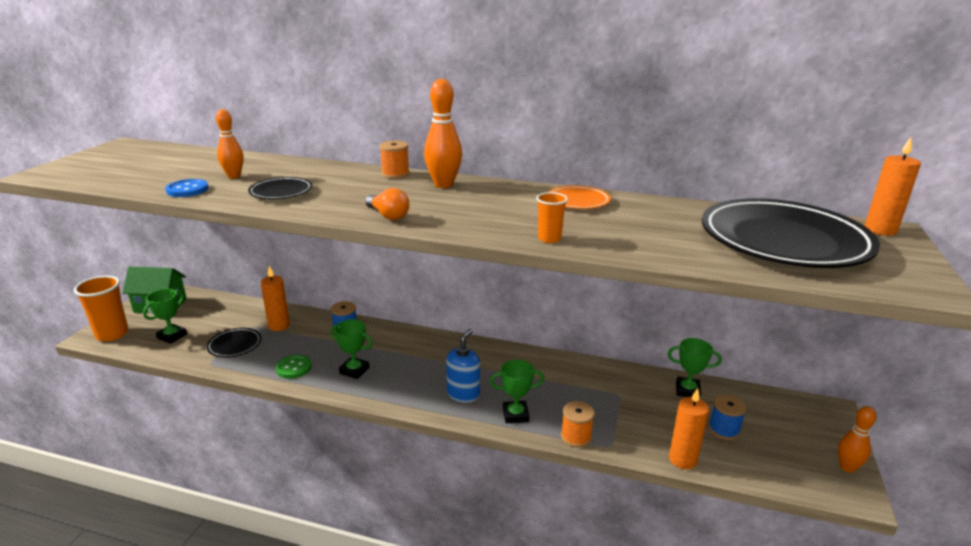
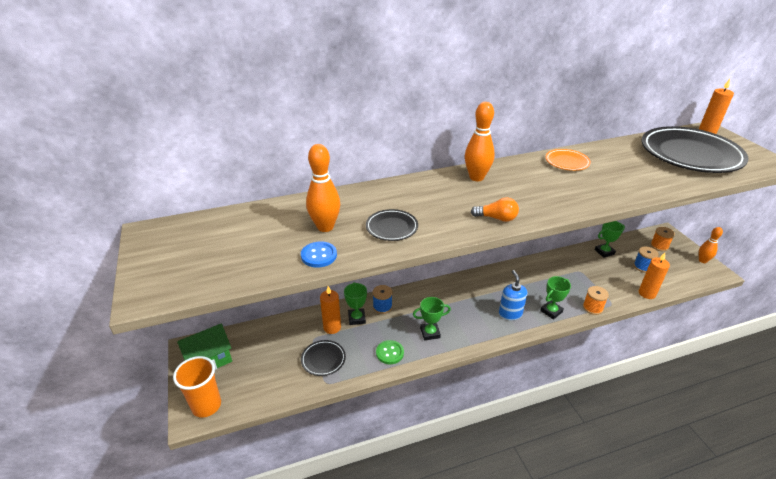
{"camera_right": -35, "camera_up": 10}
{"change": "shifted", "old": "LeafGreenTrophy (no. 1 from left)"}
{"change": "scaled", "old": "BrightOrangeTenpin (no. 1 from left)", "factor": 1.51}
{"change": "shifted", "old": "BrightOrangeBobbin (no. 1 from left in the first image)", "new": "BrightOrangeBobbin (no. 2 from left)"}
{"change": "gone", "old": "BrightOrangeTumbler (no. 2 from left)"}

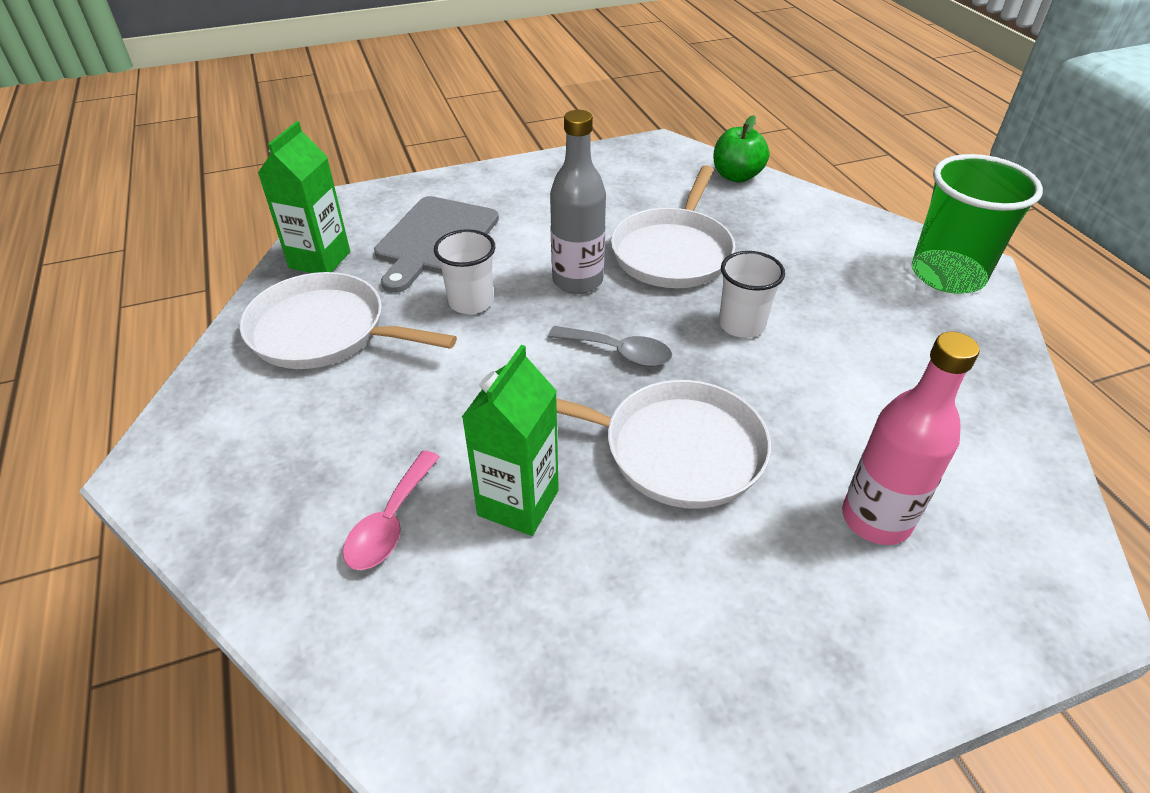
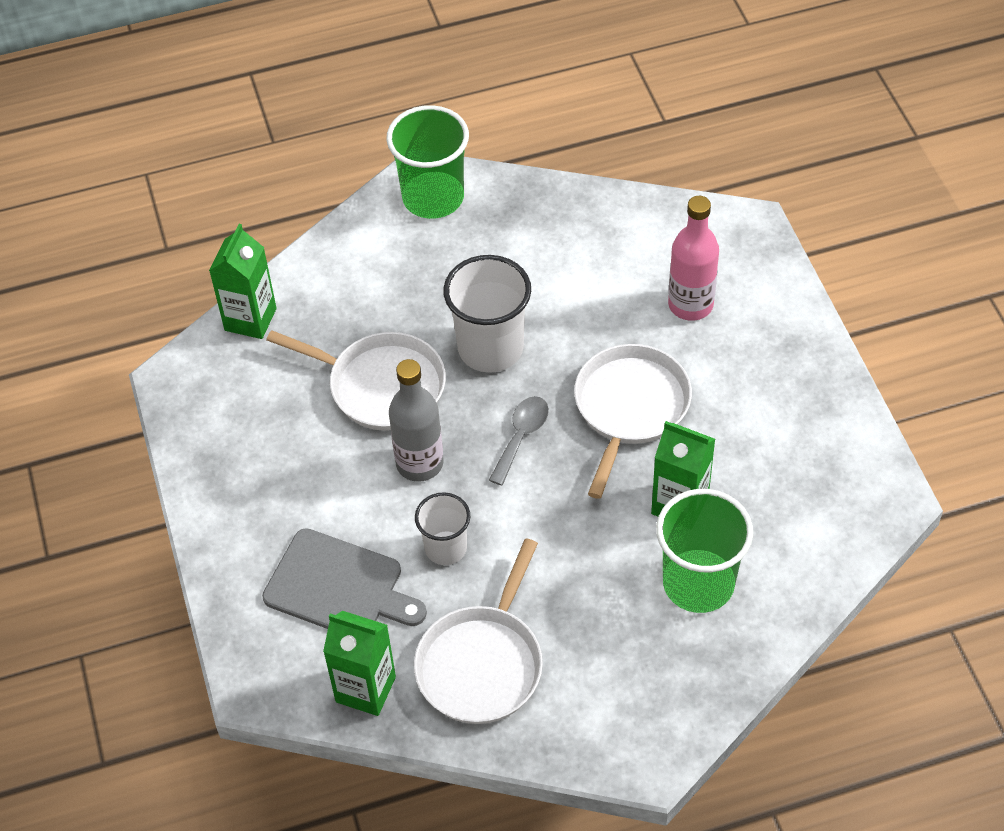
{"camera_right": -85, "camera_up": 10}
{"change": "swapped", "old": "RosyTeaspoon", "new": "LeafGreenTumbler (no. 2 from left)"}
{"change": "swapped", "old": "LeafGreenToyApple", "new": "LeafGreenMilkCarton (no. 1 from left)"}
{"change": "scaled", "old": "PureWhiteTumbler (no. 2 from left)", "factor": 1.67}

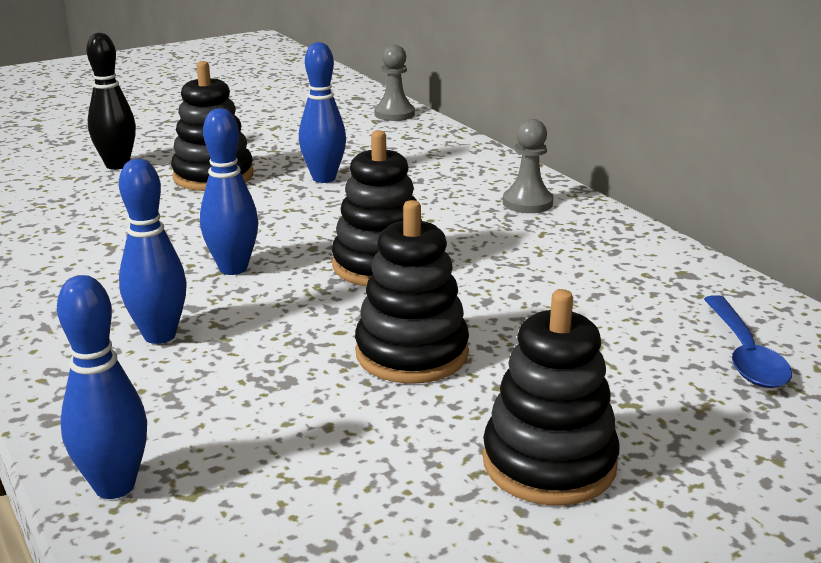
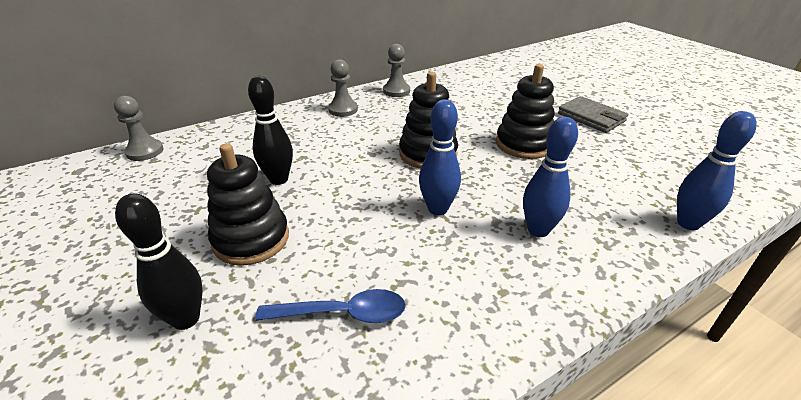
{"camera_right": -90, "camera_up": 10}
{"change": "repainted", "old": "BlueTenpin (no. 4 from left)", "new": "BlackTenpin (no. 2 from left)"}
{"change": "swapped", "old": "BlackStackingToy (no. 4 from left)", "new": "AshGreyBillfold"}
{"change": "shifted", "old": "BlueTeaspoon"}
{"change": "new", "new": "AshGreyChessPawn (no. 3 from left)"}

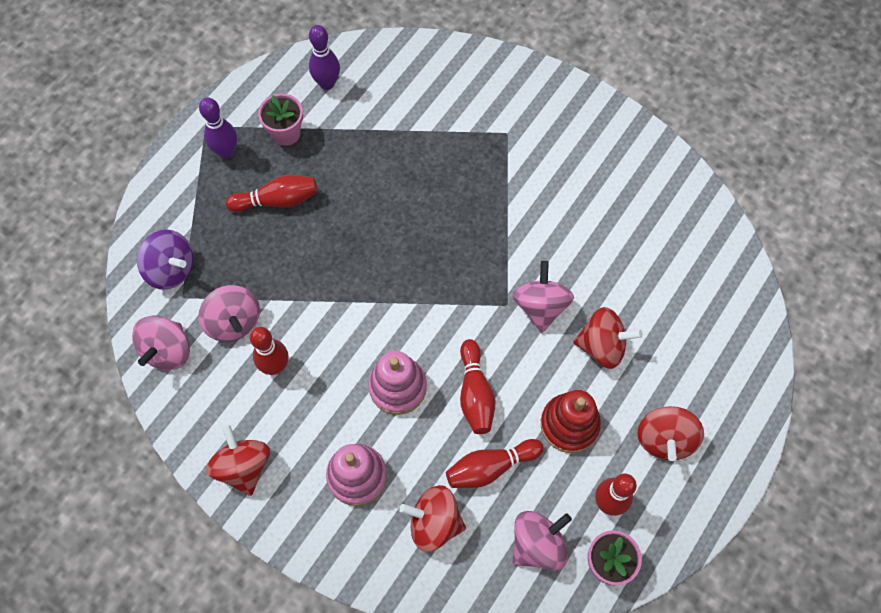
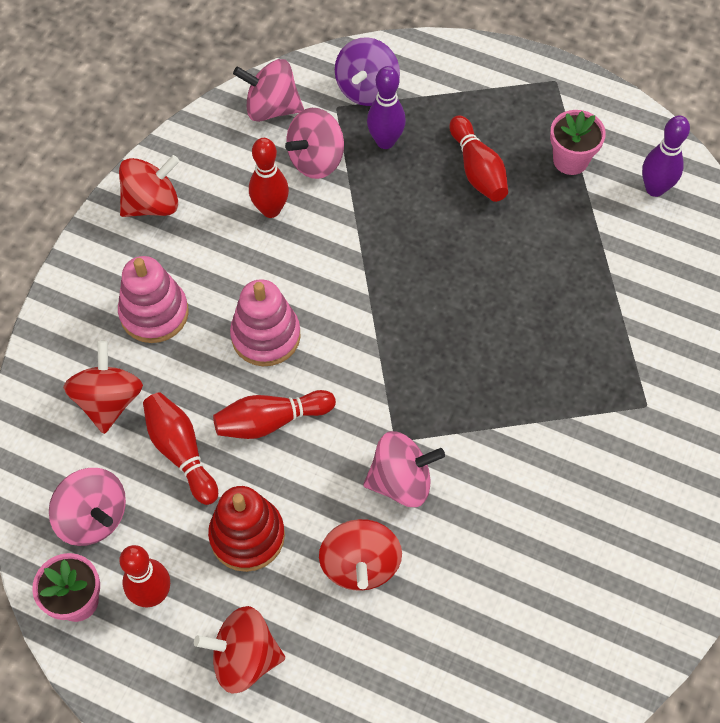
{"camera_right": 80, "camera_up": -5}
{"change": "shifted", "old": "PurpleTenpin (no. 1 from left)"}

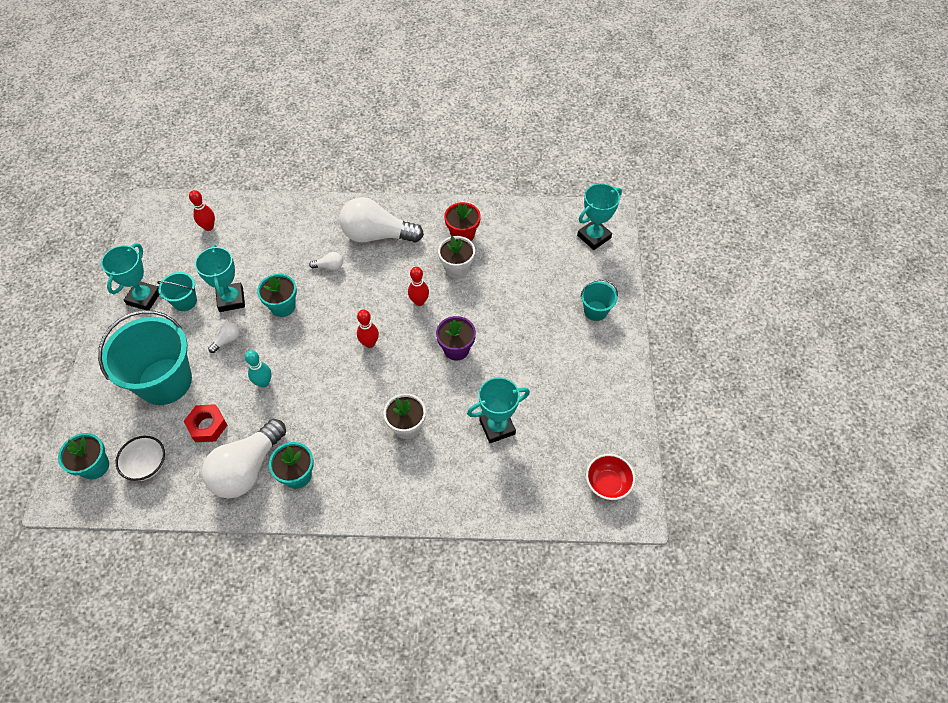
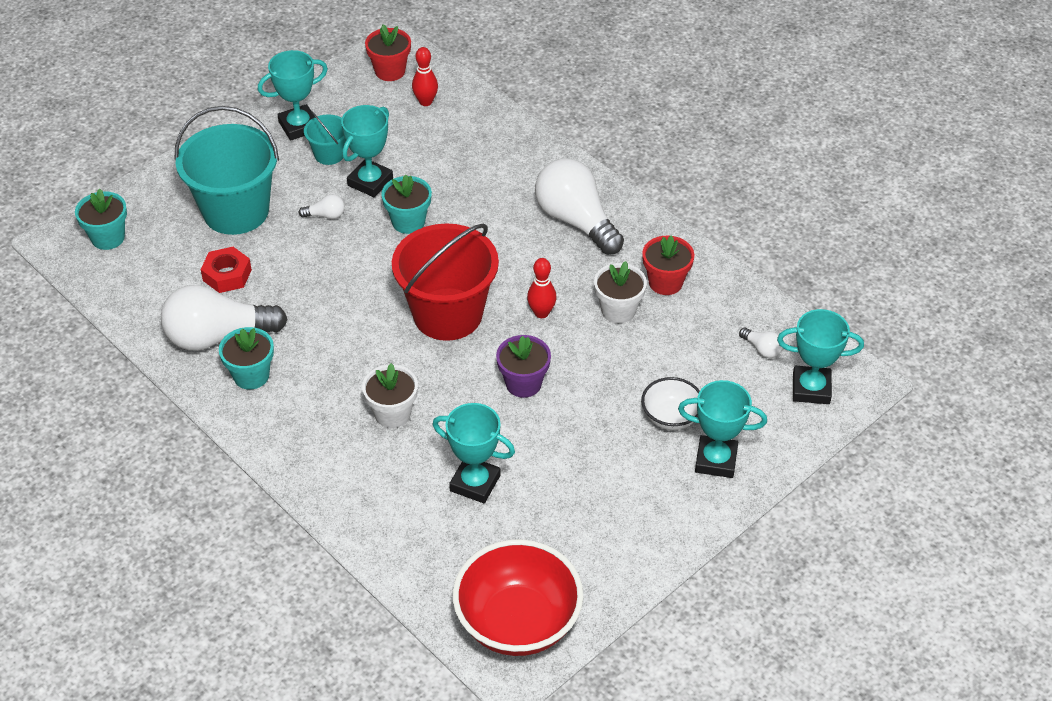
{"camera_right": 45, "camera_up": -10}
{"change": "shifted", "old": "PureWhiteBowl"}
{"change": "gone", "old": "TurquoiseTenpin"}
{"change": "shifted", "old": "PureWhiteBulb (no. 3 from left in the first image)", "new": "PureWhiteBulb (no. 4 from left)"}
{"change": "swapped", "old": "CrimsonTenpin (no. 2 from left)", "new": "CrimsonSandBucket"}
{"change": "swapped", "old": "TurquoiseSandBucket (no. 3 from left)", "new": "TurquoiseTrophy (no. 4 from left)"}
{"change": "scaled", "old": "CrimsonBowl", "factor": 1.88}
{"change": "new", "new": "CrimsonPottedPlant (no. 1 from left)"}

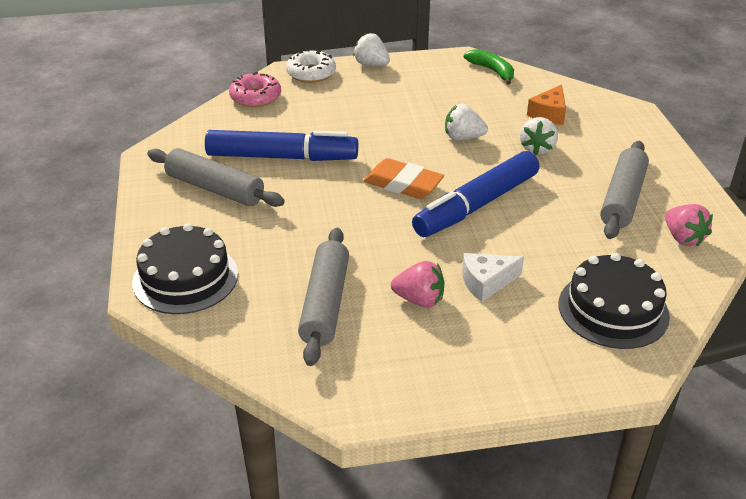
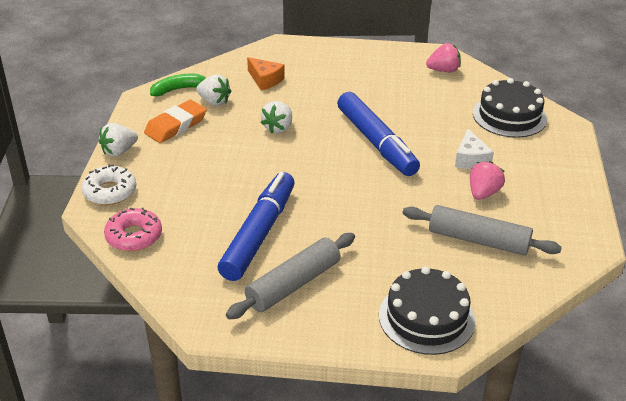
{"camera_right": -75, "camera_up": 0}
{"change": "shifted", "old": "BrightOrangePencilEraser"}
{"change": "shifted", "old": "PureWhiteBerry (no. 3 from left in the first image)", "new": "PureWhiteBerry (no. 2 from left)"}
{"change": "gone", "old": "AshGreyRollingPin (no. 3 from left)"}

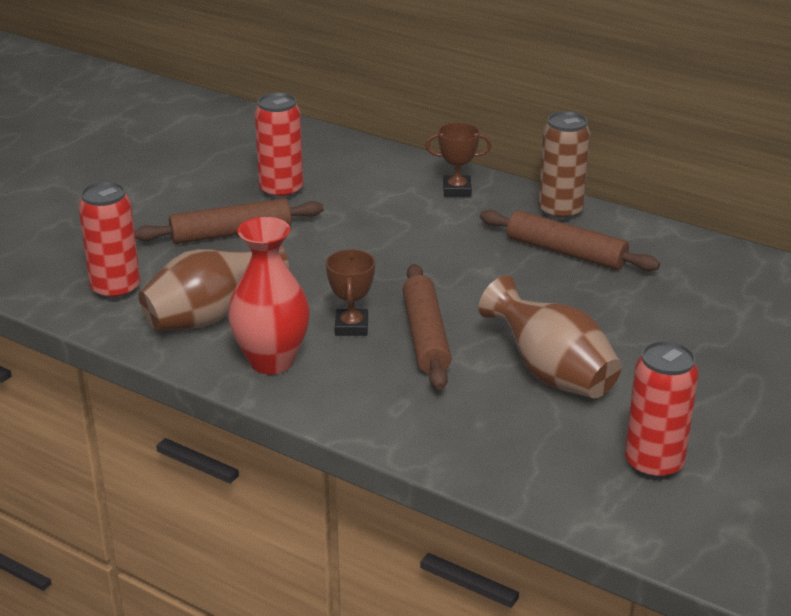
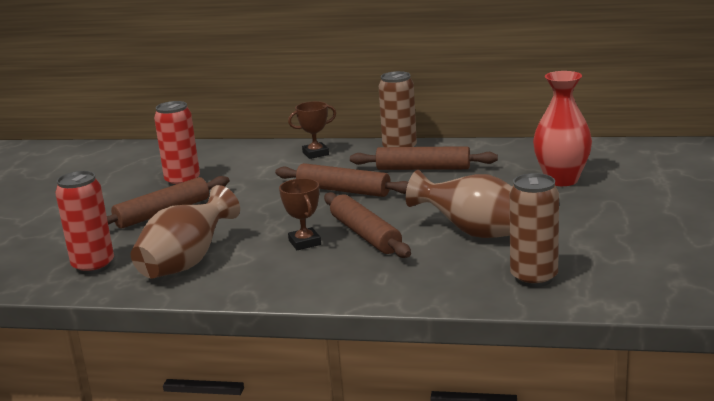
{"camera_right": -20, "camera_up": -10}
{"change": "shifted", "old": "CrimsonTallVase"}
{"change": "gone", "old": "CrimsonTin (no. 3 from left)"}
{"change": "new", "new": "DarkBrownRollingPin (no. 2 from left)"}
{"change": "new", "new": "DarkBrownTin (no. 2 from left)"}

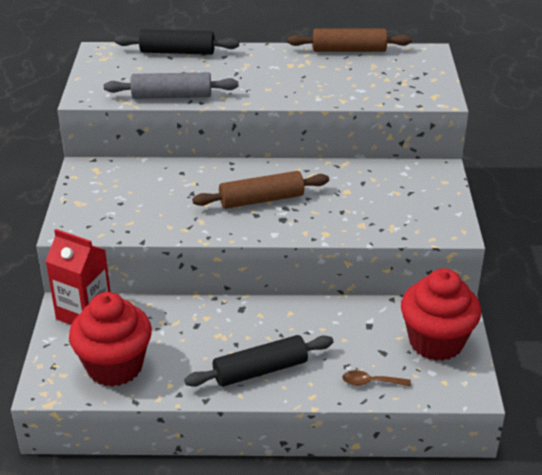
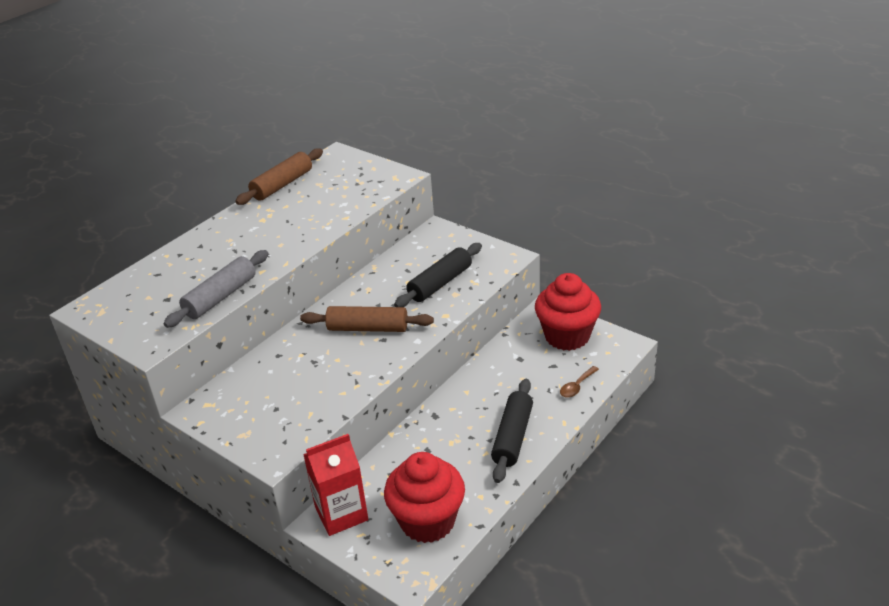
{"camera_right": -50, "camera_up": 0}
{"change": "shifted", "old": "BlackRollingPin (no. 1 from left)"}
{"change": "rotated", "old": "DarkBrownRollingPin (no. 1 from left in the first image)", "degrees": 75}

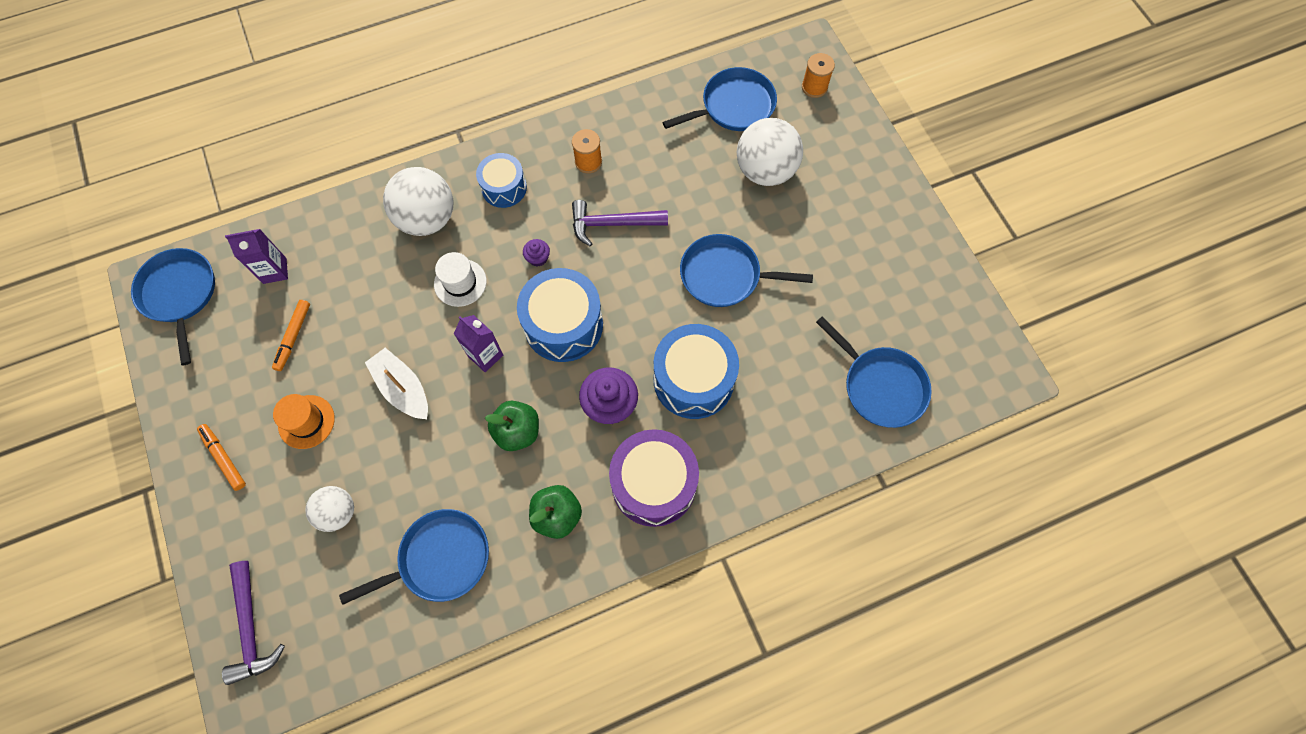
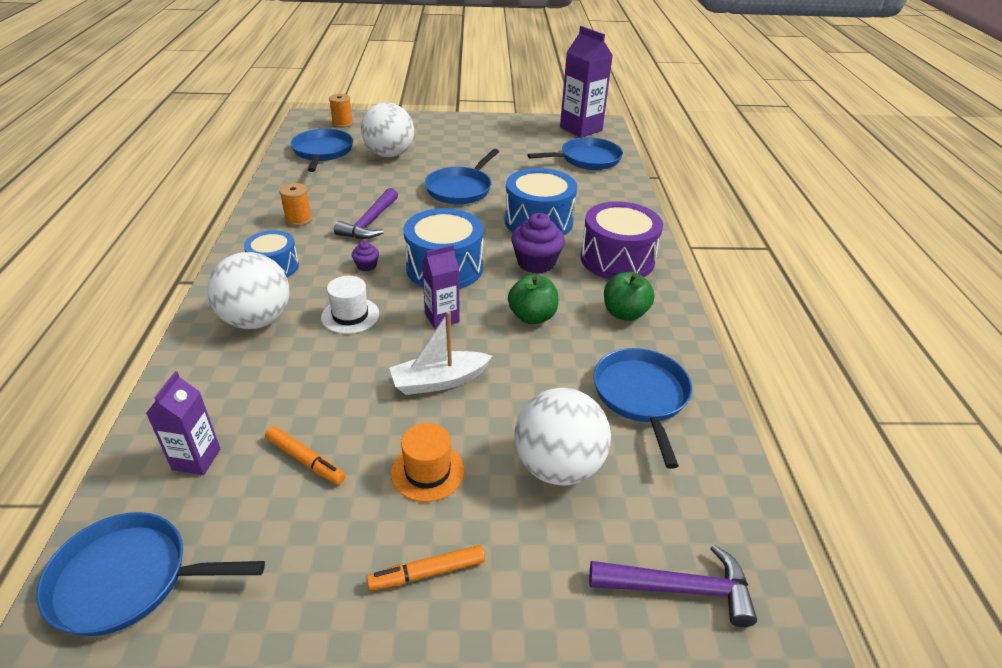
{"camera_right": -70, "camera_up": -30}
{"change": "scaled", "old": "PureWhitePlayBall (no. 1 from left in the first image)", "factor": 1.69}
{"change": "new", "new": "PurpleMilkCarton (no. 3 from left)"}

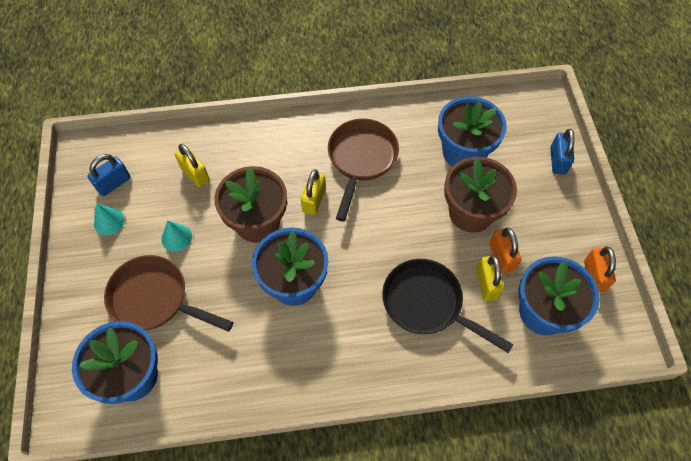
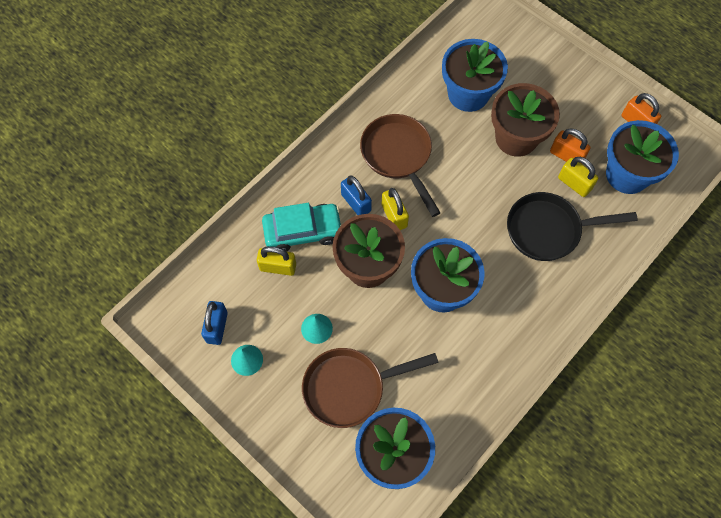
{"camera_right": -40, "camera_up": 5}
{"change": "shifted", "old": "BlueSmallLock (no. 2 from left)"}
{"change": "new", "new": "TurquoiseAutomobile"}

